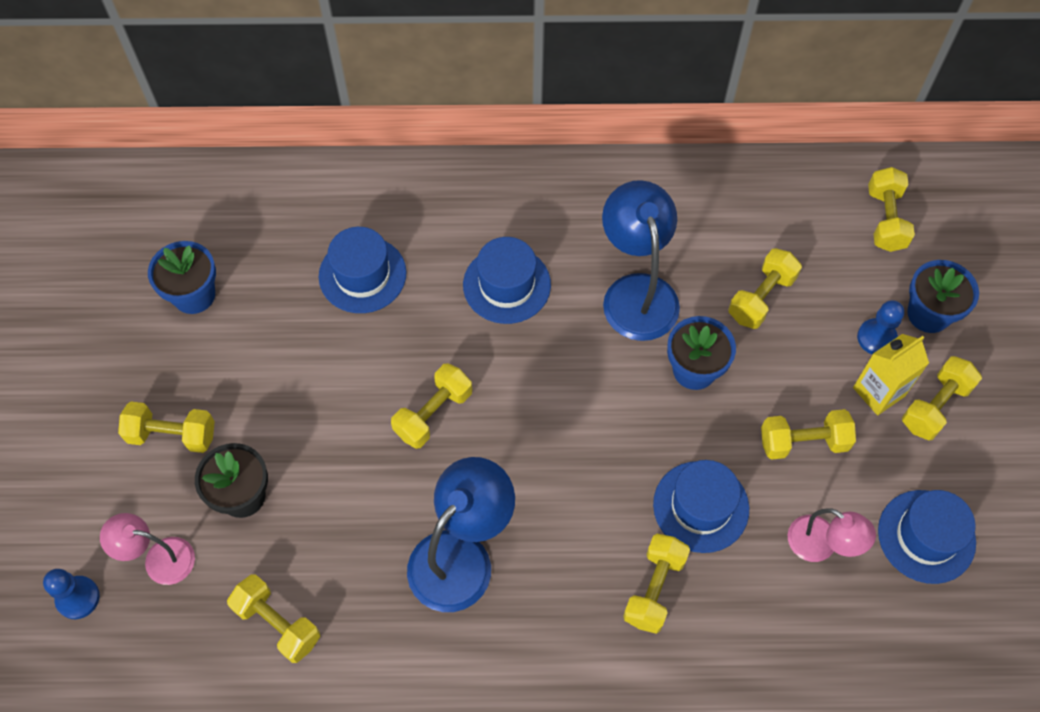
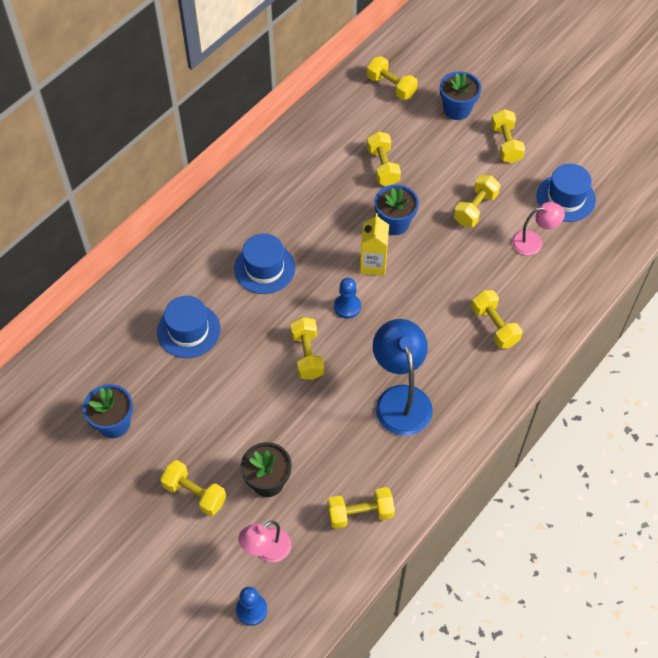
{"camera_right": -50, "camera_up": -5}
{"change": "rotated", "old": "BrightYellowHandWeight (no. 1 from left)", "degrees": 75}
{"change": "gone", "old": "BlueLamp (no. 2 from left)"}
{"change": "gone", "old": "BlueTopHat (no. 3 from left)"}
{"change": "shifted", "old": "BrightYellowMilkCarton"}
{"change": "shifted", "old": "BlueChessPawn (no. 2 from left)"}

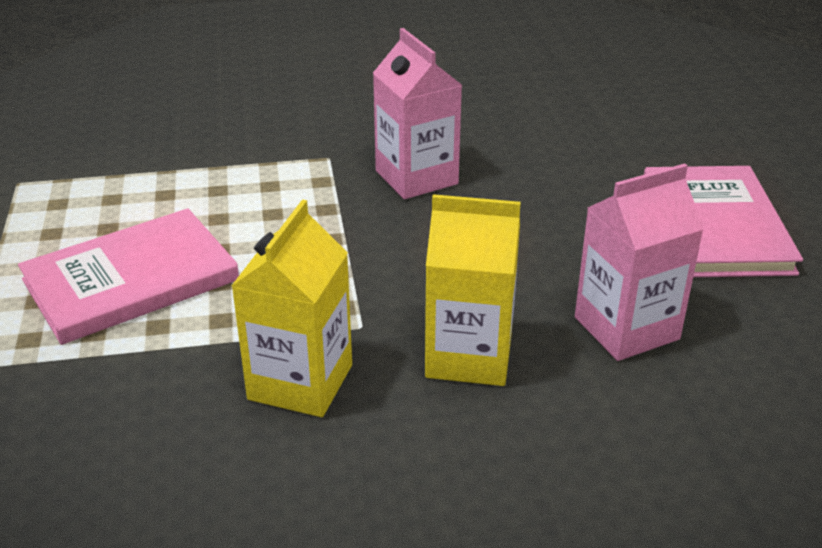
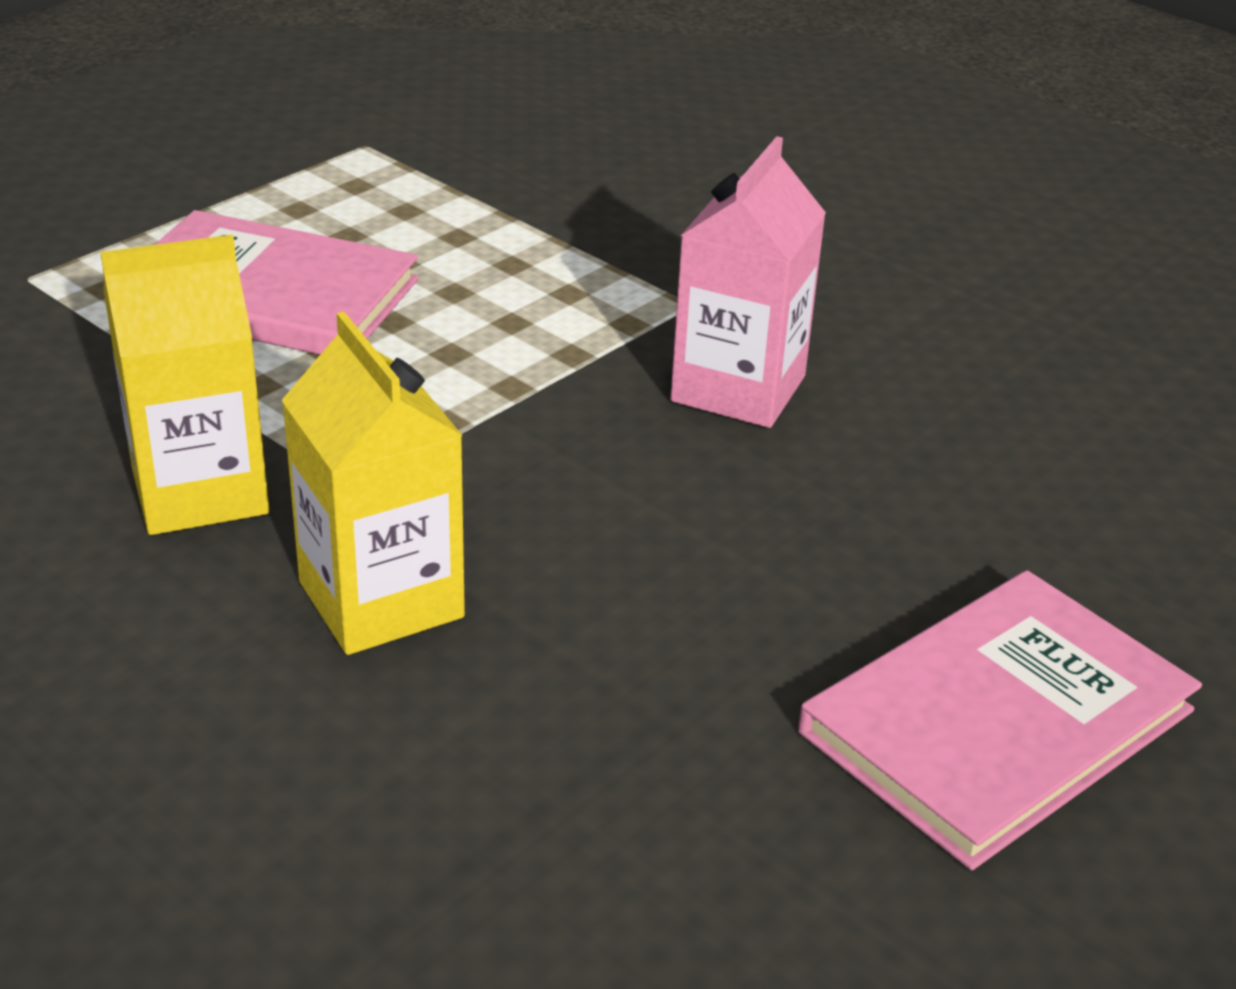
{"camera_right": 50, "camera_up": 0}
{"change": "gone", "old": "RosyMilkCarton (no. 2 from left)"}

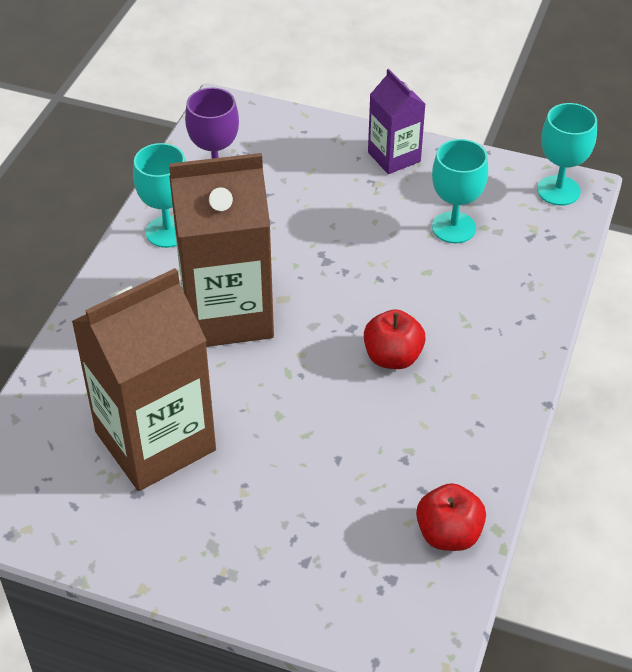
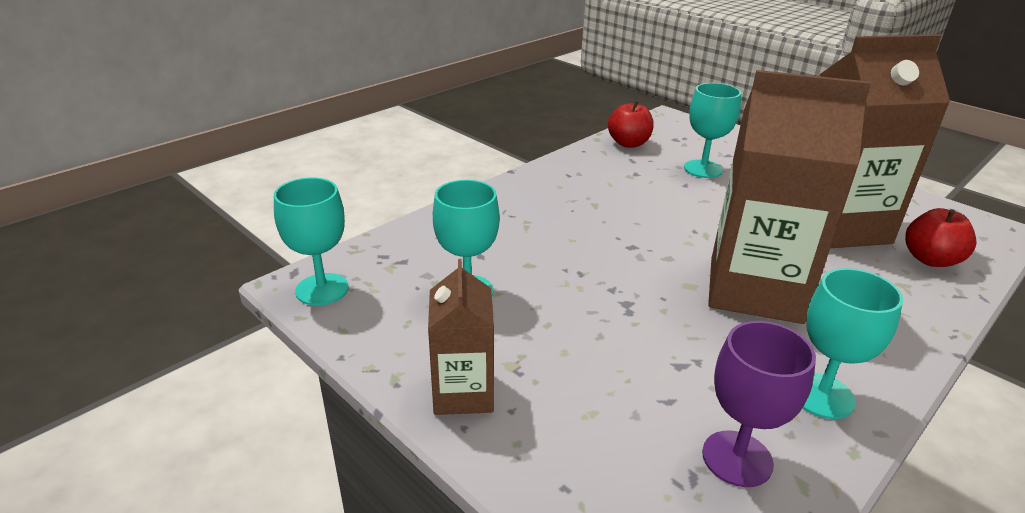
{"camera_right": -155, "camera_up": -15}
{"change": "shifted", "old": "CrimsonToyApple (no. 1 from left in the first image)", "new": "CrimsonToyApple (no. 2 from left)"}
{"change": "repainted", "old": "PurpleMilkCarton", "new": "DarkBrownMilkCarton (no. 1 from left)"}
{"change": "new", "new": "TurquoiseChalice (no. 3 from left)"}

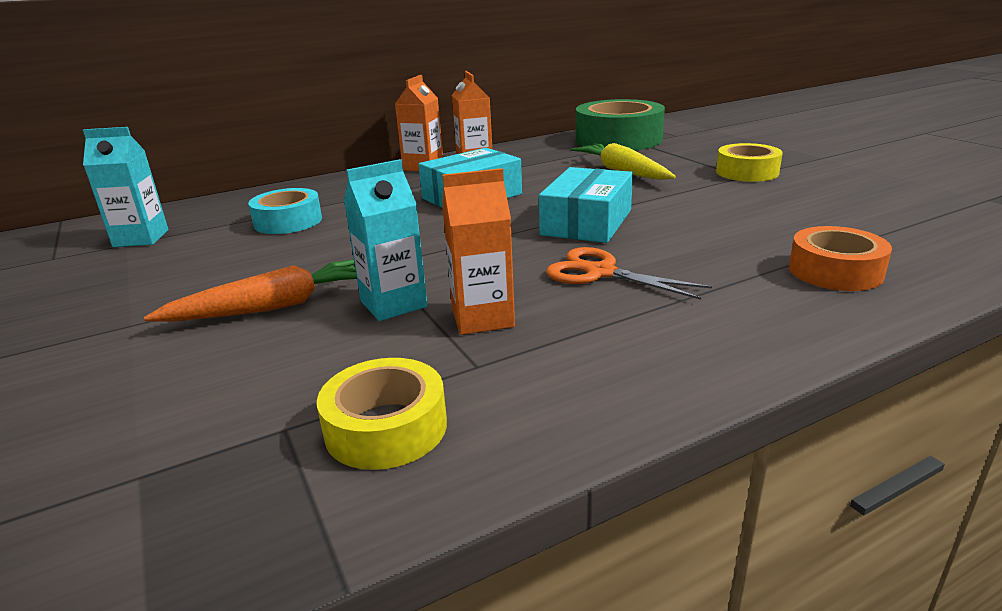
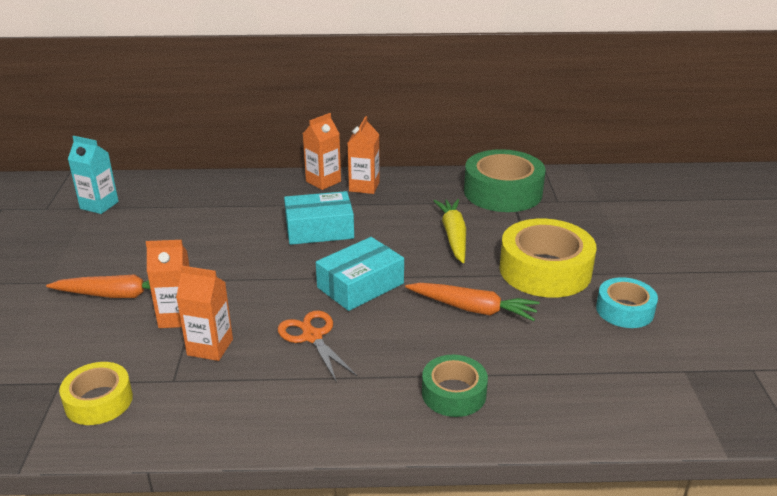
{"camera_right": 25, "camera_up": 5}
{"change": "shifted", "old": "TurquoiseRollOfTape"}
{"change": "repainted", "old": "TurquoiseMilkCarton (no. 2 from left)", "new": "BrightOrangeMilkCarton (no. 1 from left)"}
{"change": "scaled", "old": "BrightYellowRollOfTape (no. 2 from left)", "factor": 1.74}
{"change": "repainted", "old": "BrightOrangeRollOfTape", "new": "LeafGreenRollOfTape (no. 1 from left)"}
{"change": "new", "new": "BrightOrangeCarrot (no. 2 from left)"}

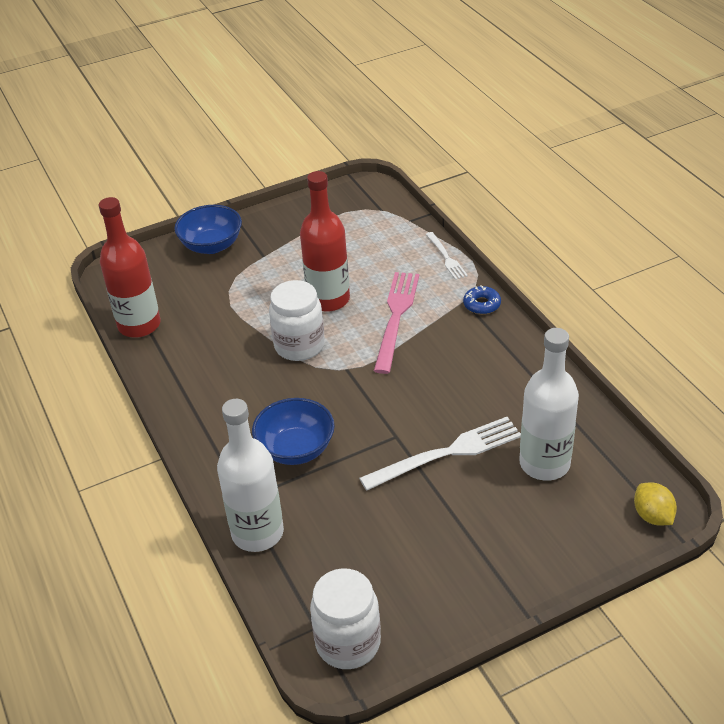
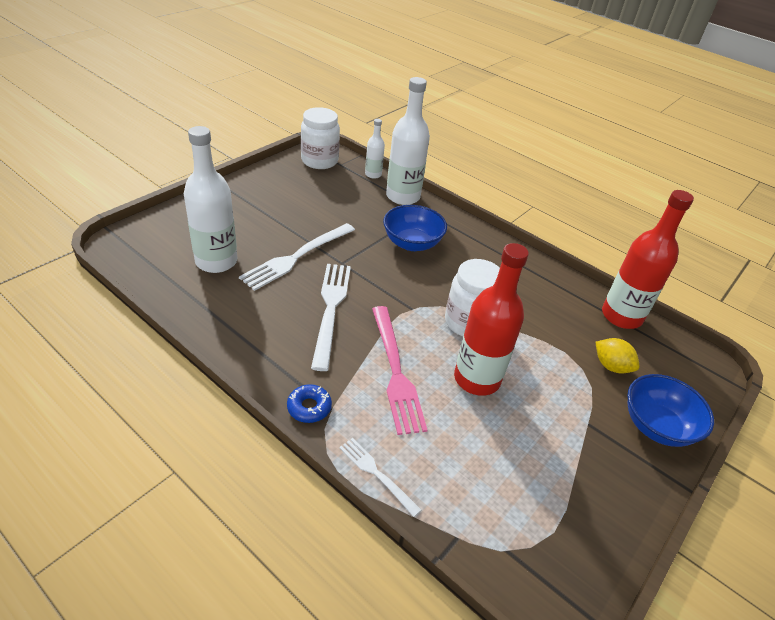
{"camera_right": 150, "camera_up": 0}
{"change": "shifted", "old": "BrightYellowToyLemon"}
{"change": "new", "new": "PureWhiteFork (no. 2 from left)"}
{"change": "new", "new": "PureWhiteFlask (no. 2 from left)"}

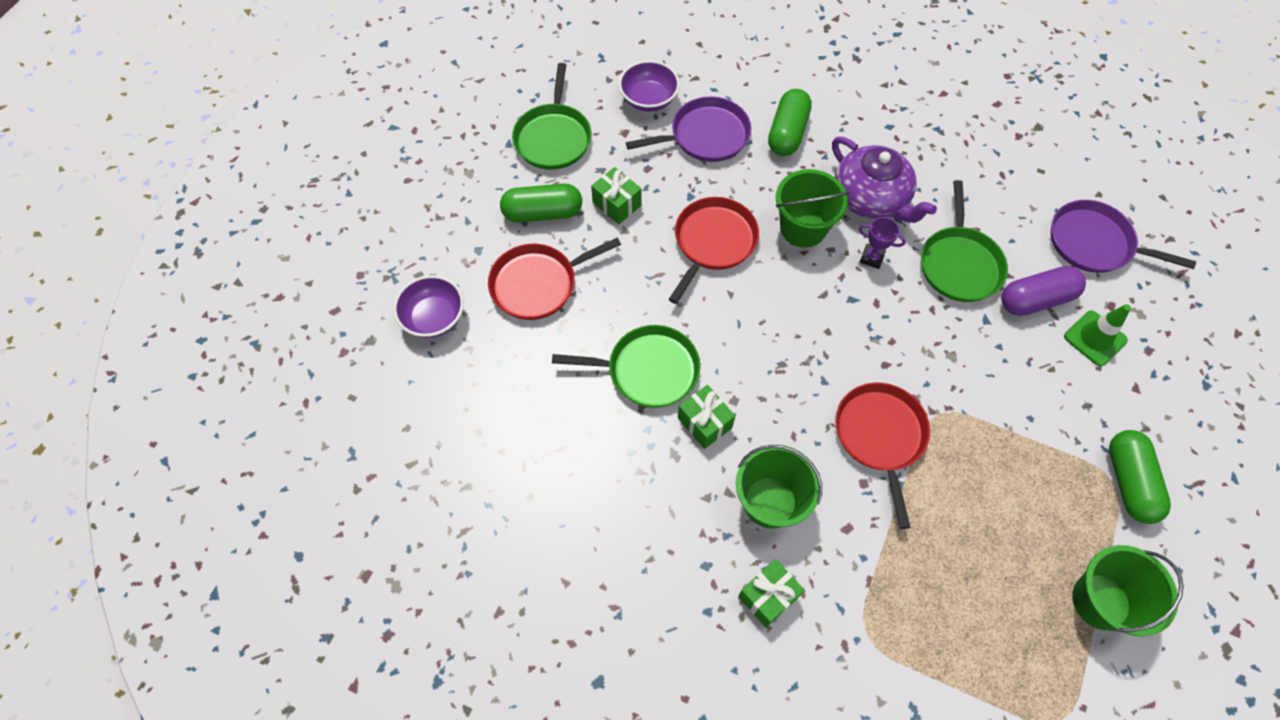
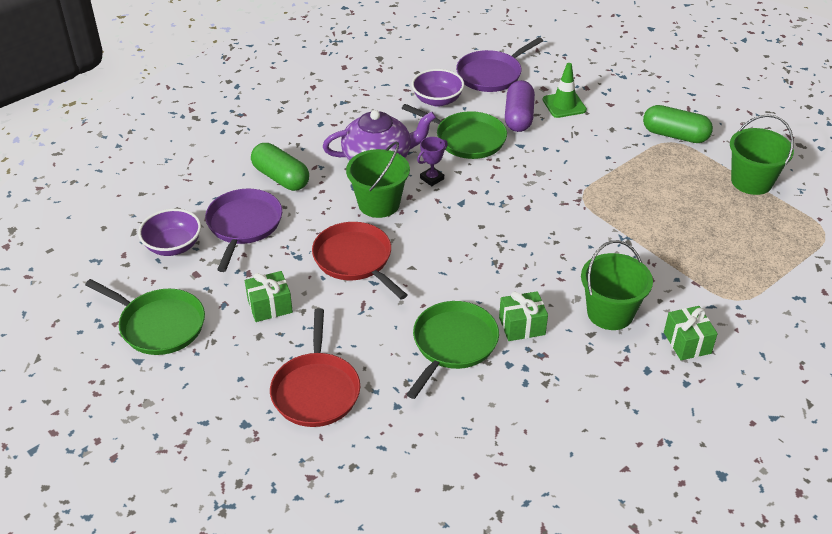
{"camera_right": -65, "camera_up": -20}
{"change": "shifted", "old": "PurpleBowl (no. 1 from left in the first image)", "new": "PurpleBowl (no. 2 from left)"}
{"change": "gone", "old": "LeafGreenPill (no. 1 from left)"}
{"change": "gone", "old": "CrimsonSkillet (no. 3 from left)"}

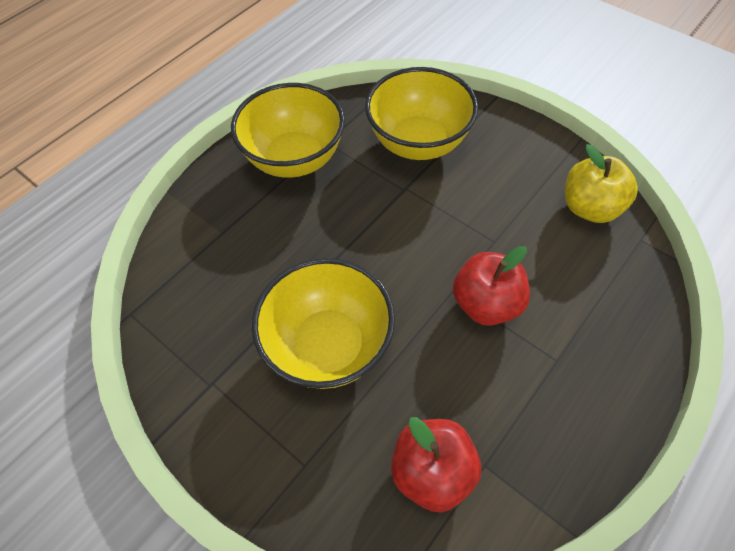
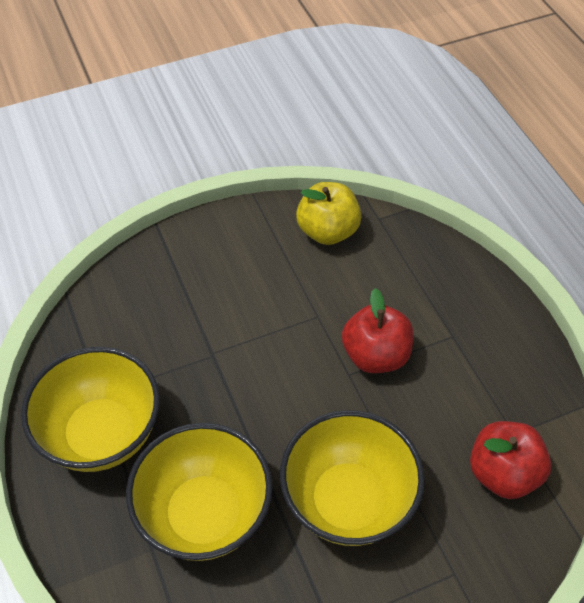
{"camera_right": -65, "camera_up": -5}
{"change": "shifted", "old": "BrightYellowBowl (no. 3 from left in the first image)", "new": "BrightYellowBowl (no. 2 from left)"}

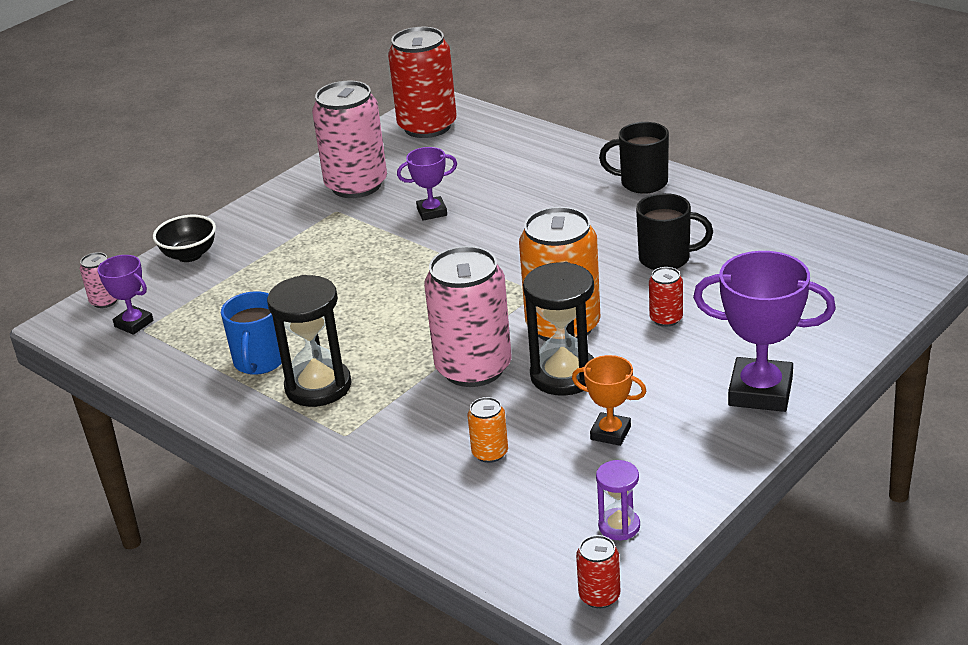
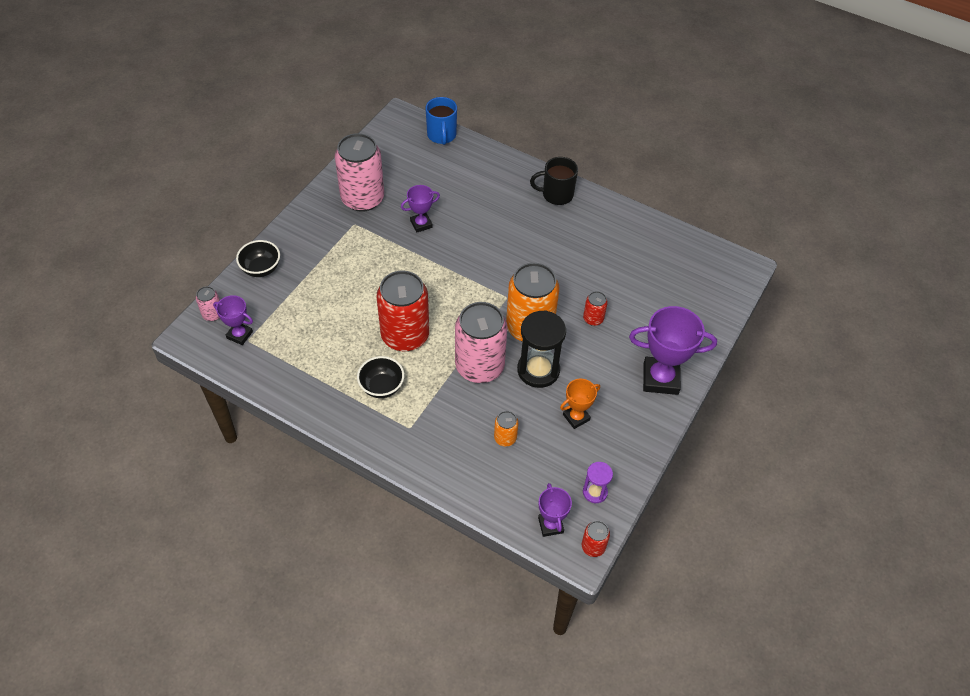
{"camera_right": -15, "camera_up": 20}
{"change": "shifted", "old": "BlueMug"}
{"change": "swapped", "old": "BlackHourglass (no. 1 from left)", "new": "BlackBowl (no. 2 from left)"}
{"change": "shifted", "old": "CrimsonTin (no. 1 from left)"}
{"change": "rotated", "old": "BrightOrangeTrophy", "degrees": -45}
{"change": "gone", "old": "BlackMug (no. 2 from left)"}
{"change": "new", "new": "PurpleTrophy (no. 3 from left)"}

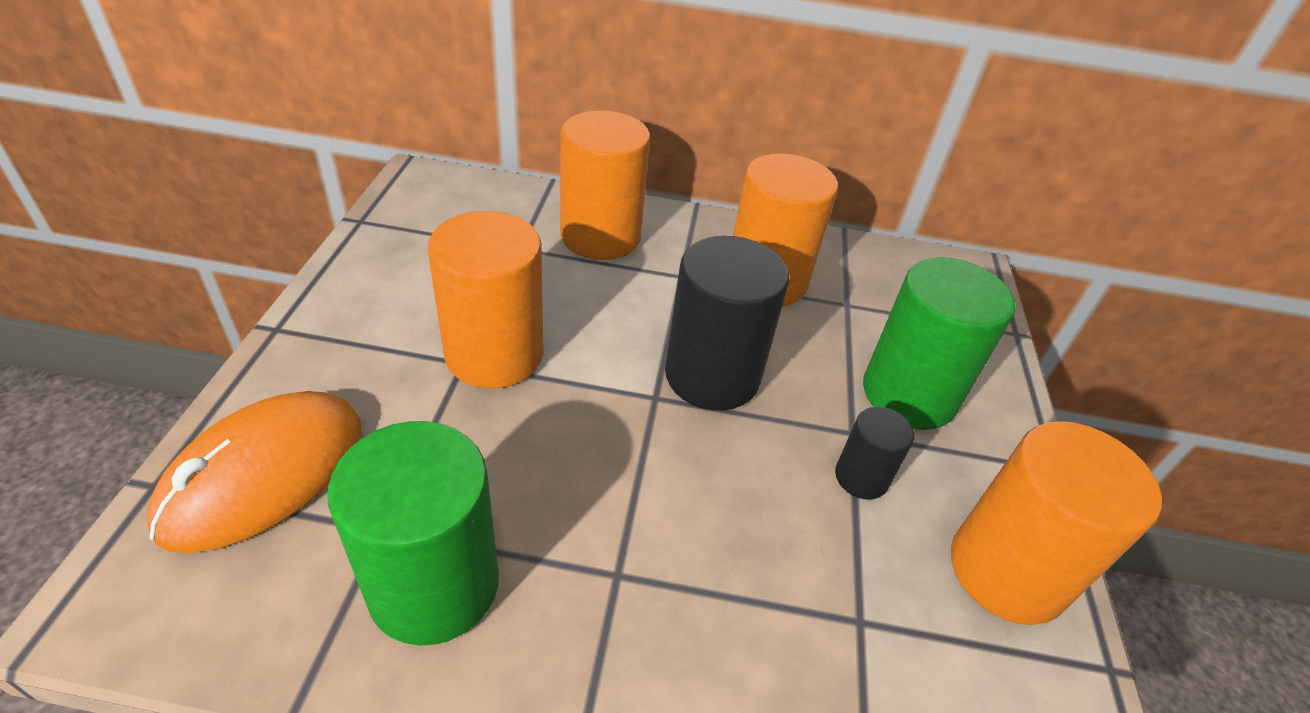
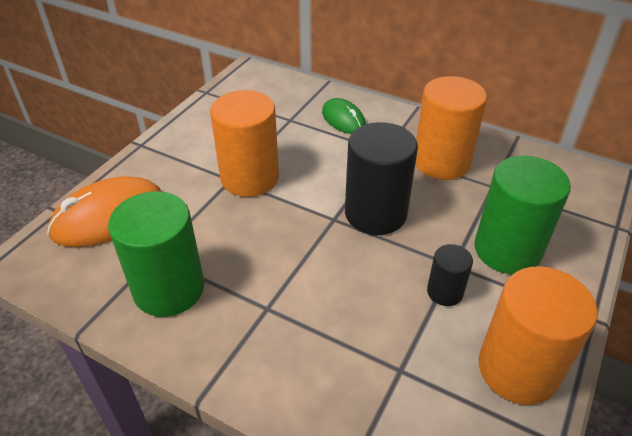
{"camera_right": 25, "camera_up": 0}
{"change": "swapped", "old": "BrightOrangeCylinderShape (no. 2 from left)", "new": "LeafGreenComputerMouse"}

